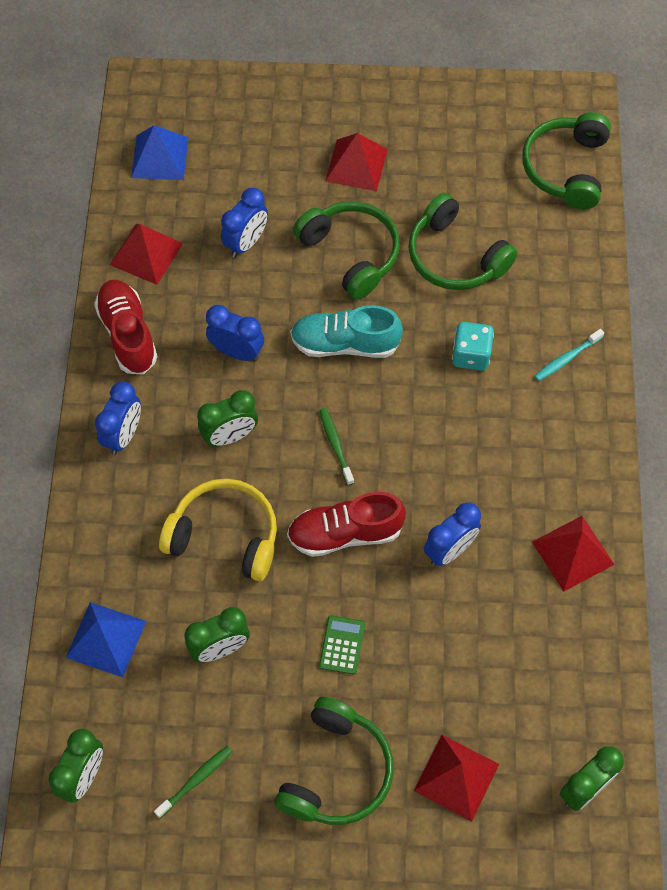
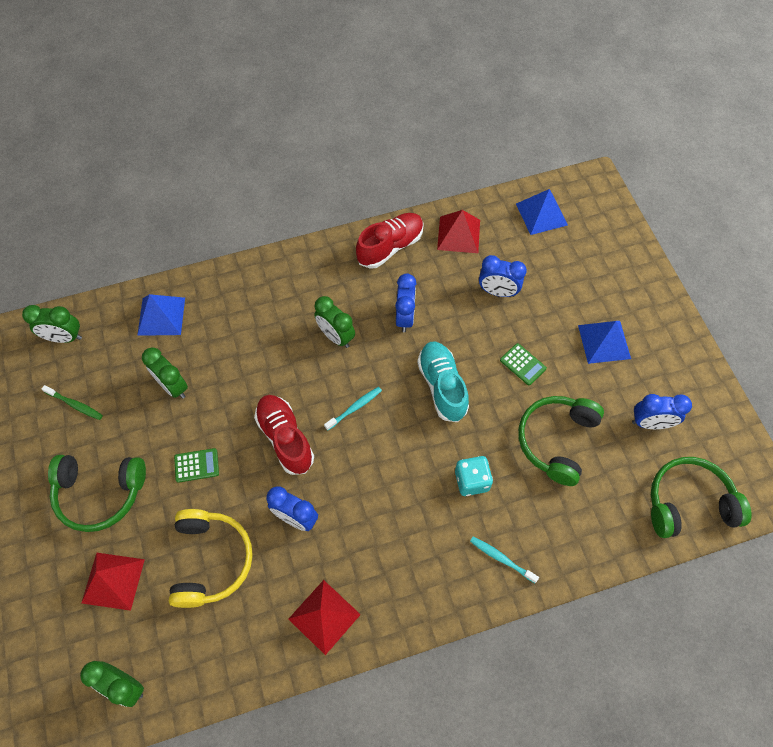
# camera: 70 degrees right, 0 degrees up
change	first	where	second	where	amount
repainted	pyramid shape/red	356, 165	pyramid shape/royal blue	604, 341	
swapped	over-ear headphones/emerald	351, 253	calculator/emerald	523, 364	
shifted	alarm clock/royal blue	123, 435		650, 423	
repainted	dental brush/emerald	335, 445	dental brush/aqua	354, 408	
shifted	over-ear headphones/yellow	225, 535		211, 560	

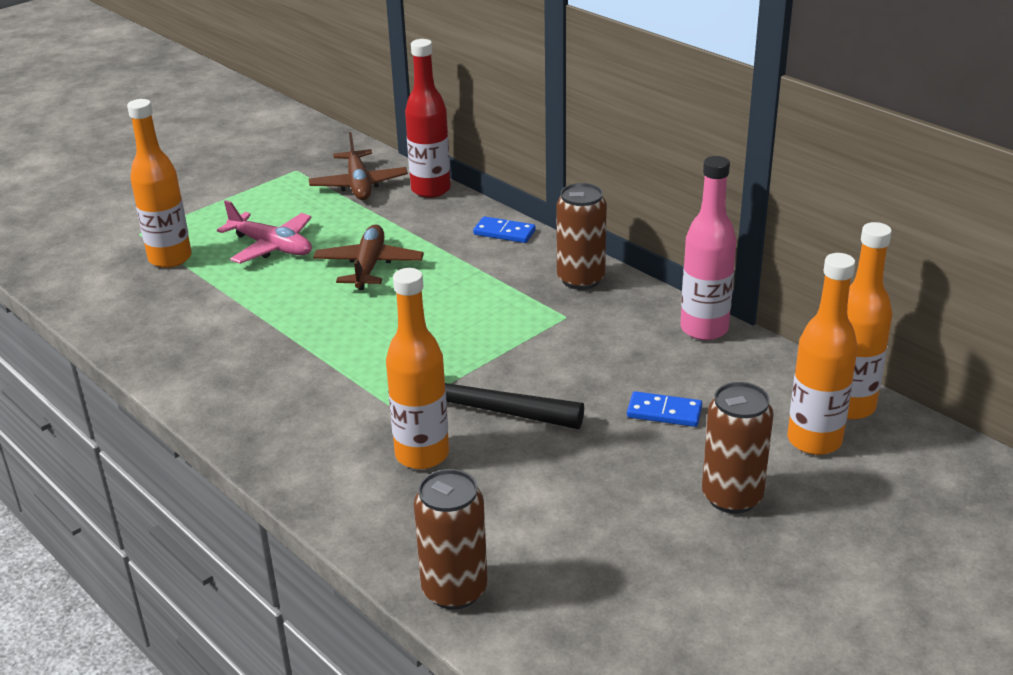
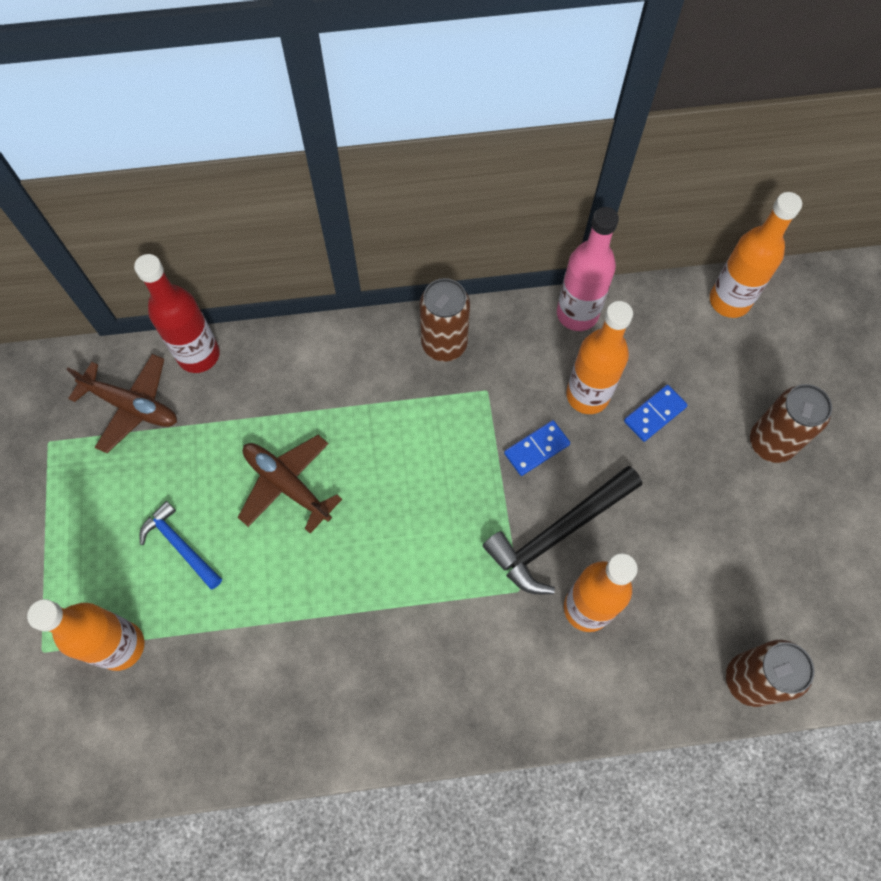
# camera: 55 degrees left, 35 degrees up
change	first	where	second	where	amount
swapped	toy plane/pink	271, 247	hammer/royal blue	180, 545	
shifted	domino piece/royal blue	504, 232		536, 449	
shifted	flask/orange	814, 440		587, 395	

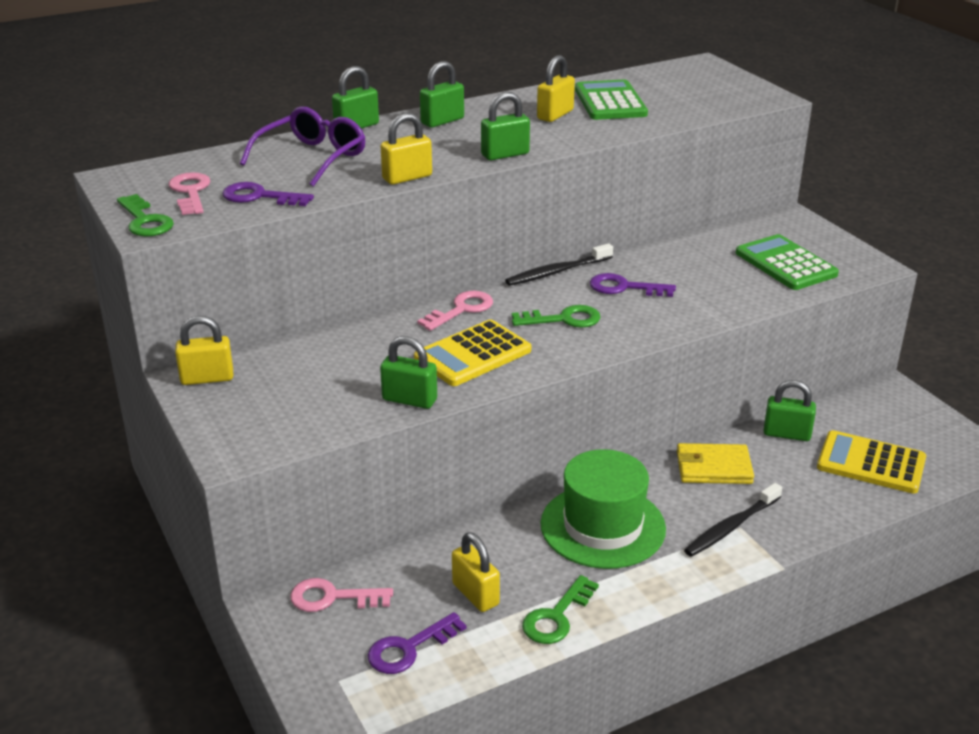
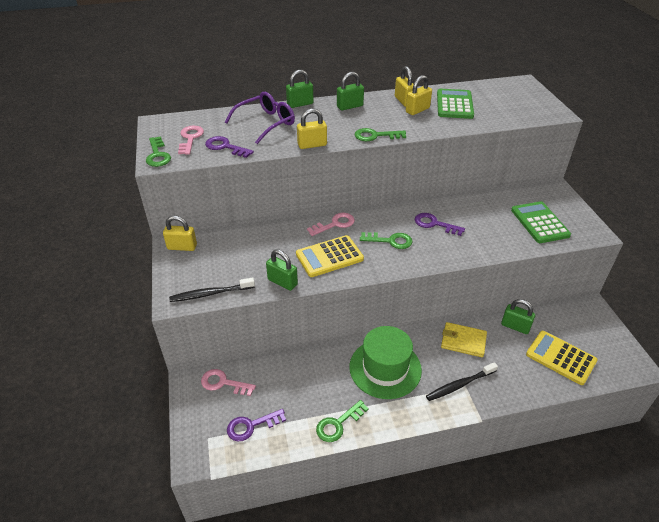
# camera: 15 degrees right, 10 degrees up
change	first	where	second	where	amount
swapped	small lock/emerald	505, 154	key/emerald	375, 136	
shifted	dental brush/jet-black	557, 272		211, 293	
shifted	small lock/yellow	475, 594		404, 101	

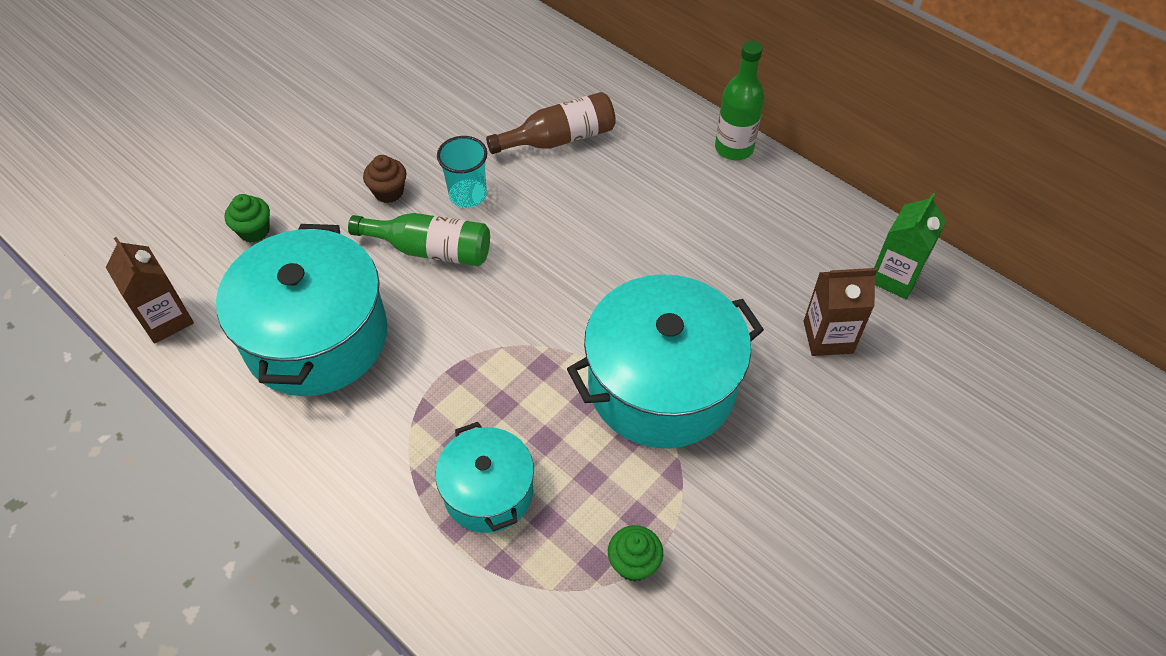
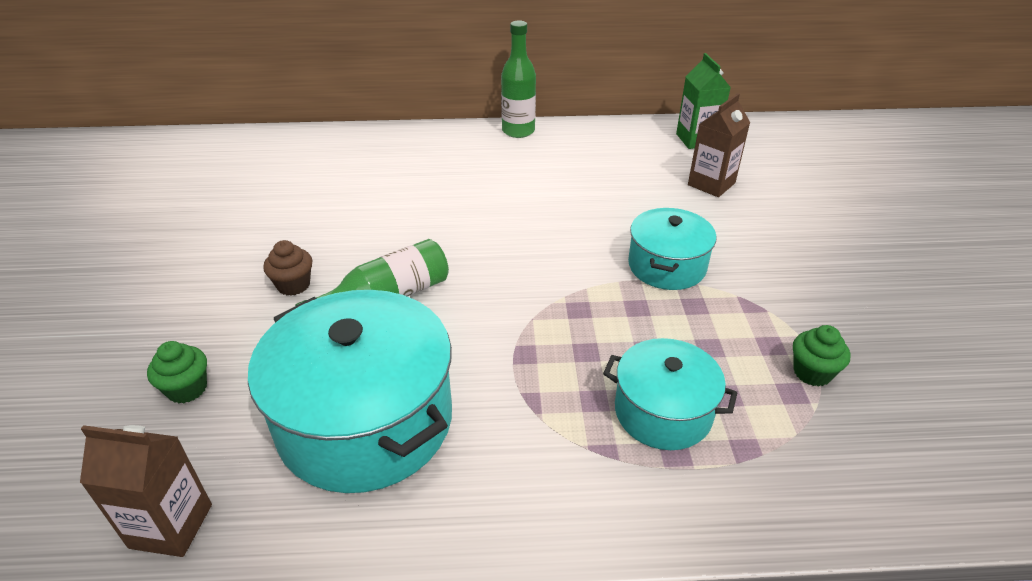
# camera: 45 degrees left, 15 degrees down
change	first	where	second	where	amount
gone	flask/brown	559, 139			
gone	cup/aqua	468, 195			
scaled	cooking pot/aqua	661, 385		666, 266	x0.57

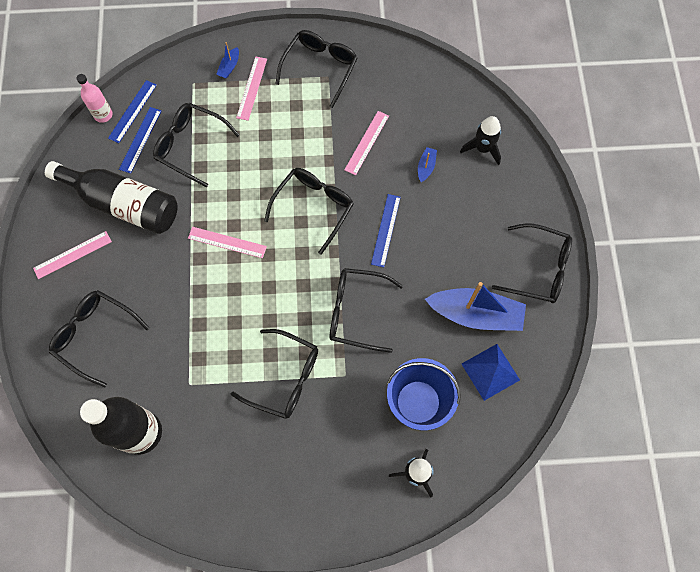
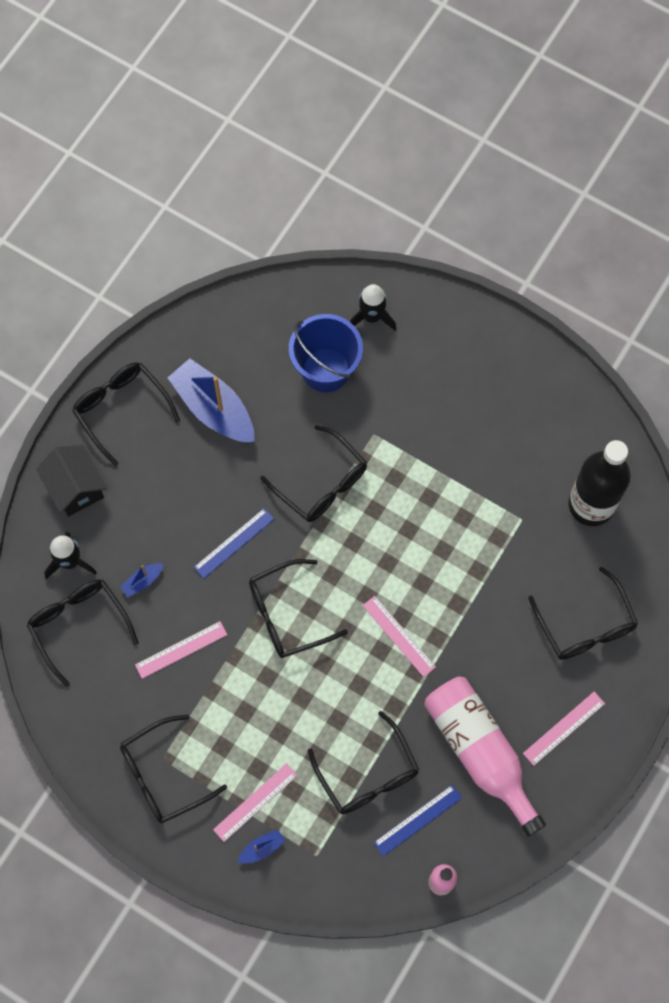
# camera: 145 degrees left, 0 degrees up
change	first	where	second	where	amount
gone	ruler/royal blue	132, 111			
repainted	flask/jet-black	123, 204	flask/pink	480, 752	
rotated	ruler/pink	72, 255		564, 728	45 degrees counterclockwise
shifted	spectacles/jet-black	285, 378		79, 625	
gone	pyramid shape/royal blue	490, 371			
new			toy house/jet-black	75, 488	

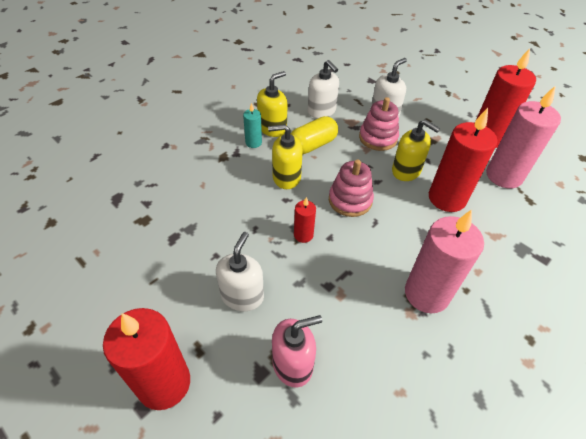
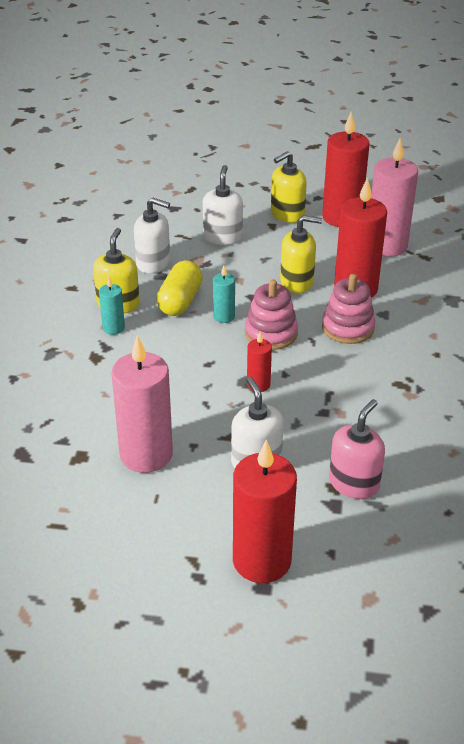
# camera: 35 degrees left, 10 degrees down
change	first	where	second	where	amount
shifted	stacking toy/pink	378, 138		348, 328	
shifted	soap pump/yellow	286, 177		287, 214	
shifted	candle/pink	426, 294		146, 454	
new			candle/aqua	224, 316	

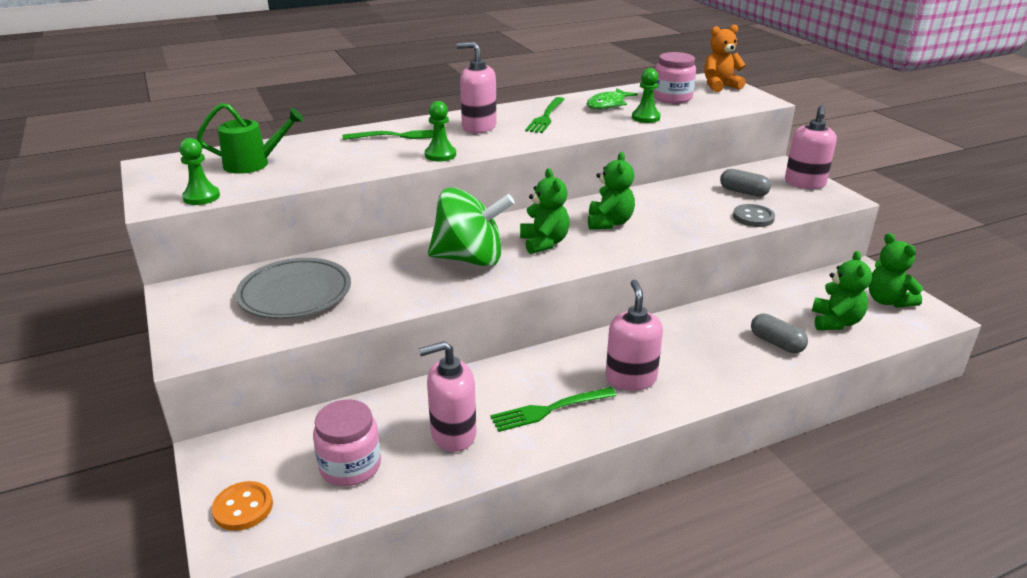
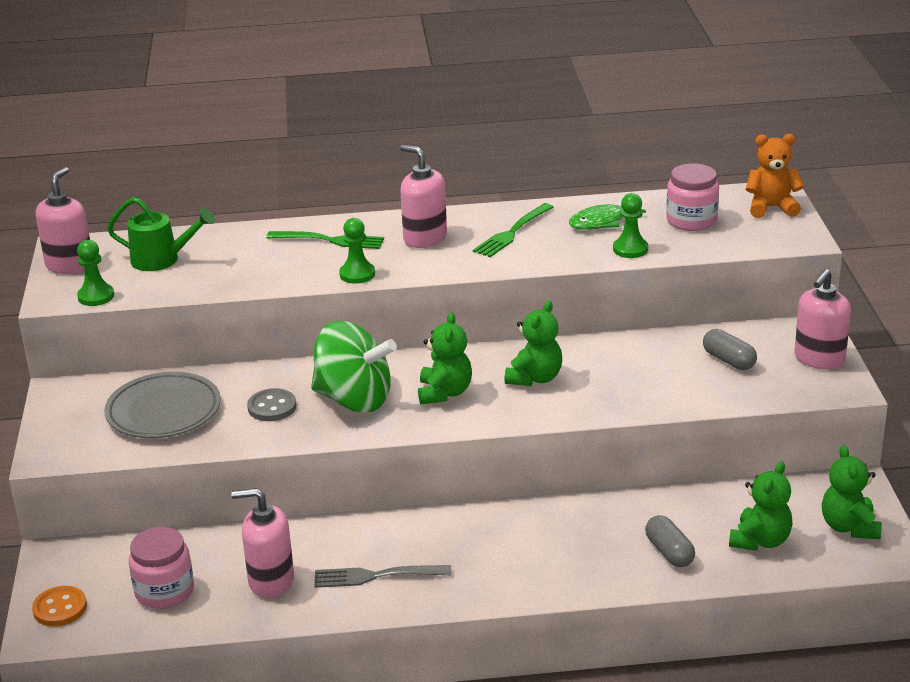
# camera: 20 degrees right, 0 degrees up
change	first	where	second	where	amount
shifted	shirt button/ash-grey	753, 217		272, 407	
shifted	soap pump/pink	630, 378		70, 265	
repainted	dinner fork/emerald	549, 410	dinner fork/ash-grey	376, 576	

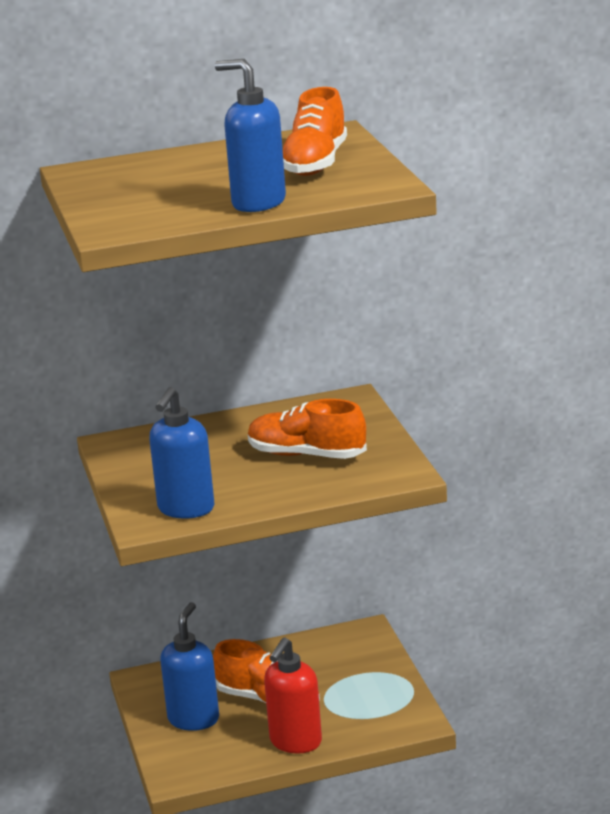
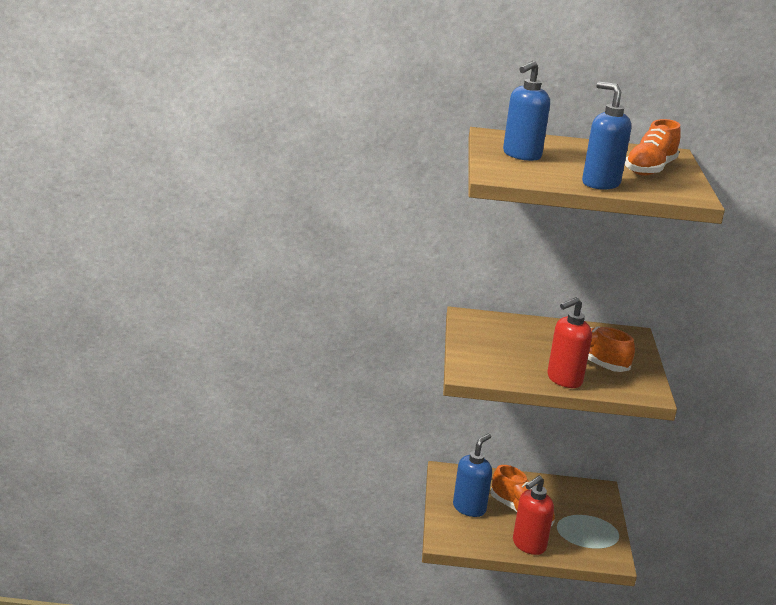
# camera: 15 degrees right, 0 degrees up
change	first	where	second	where	amount
shifted	soap pump/royal blue	185, 509		521, 155	
new			soap pump/red	564, 380	

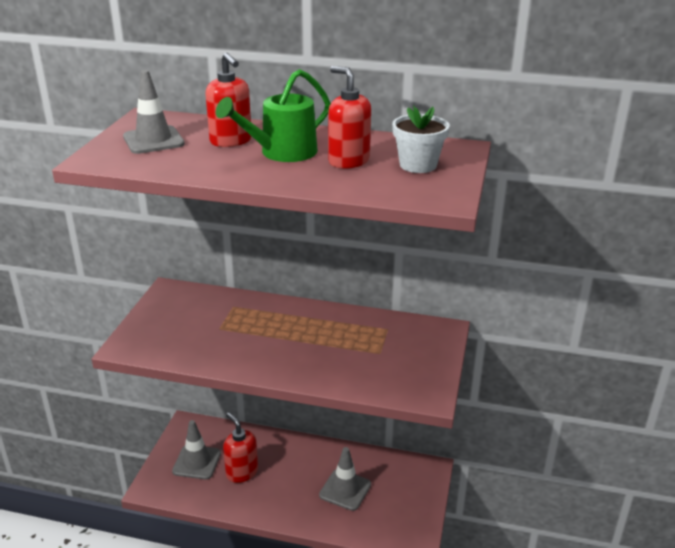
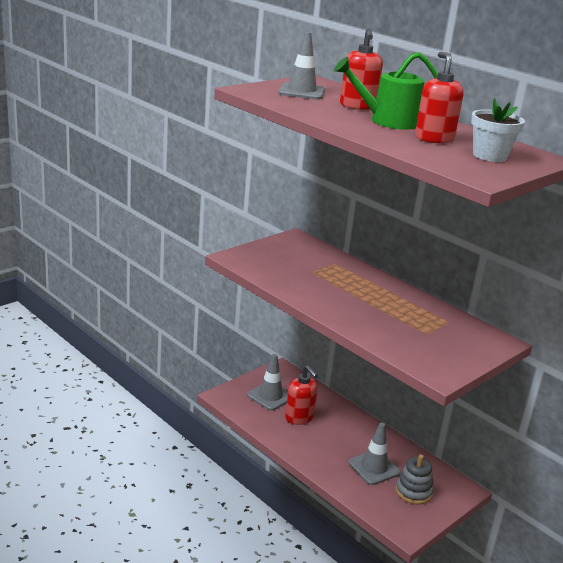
# camera: 30 degrees right, 5 degrees down
change	first	where	second	where	amount
rotated	soap pump/red	242, 472		299, 418	150 degrees clockwise
new			stacking toy/ash-grey	413, 491	

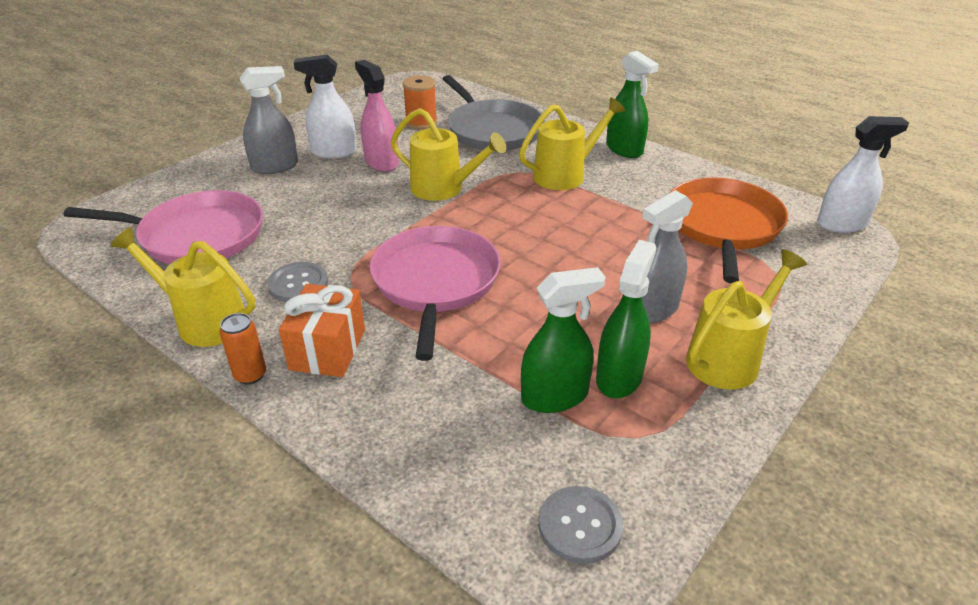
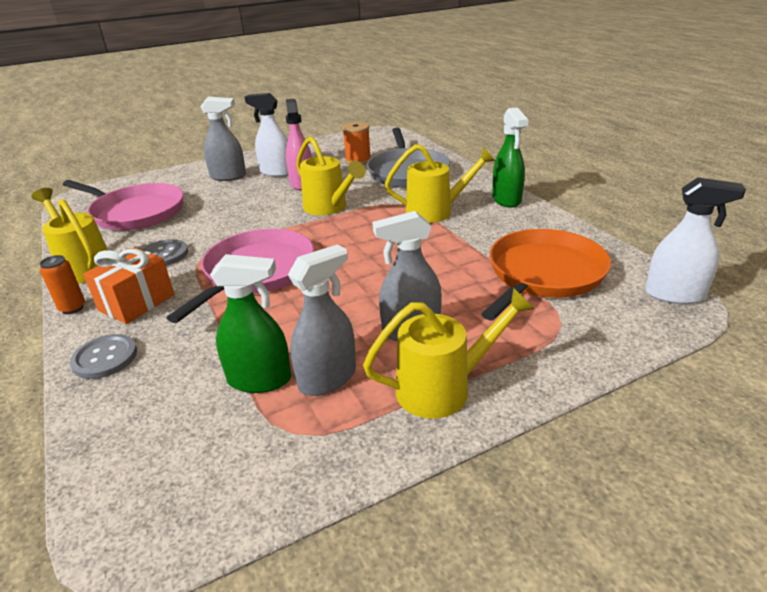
# camera: 25 degrees right, 5 degrees down
change	first	where	second	where	amount
repainted	spray cleaner/emerald	619, 377	spray cleaner/ash-grey	328, 378	
shifted	shirt button/ash-grey	580, 526		105, 358	

